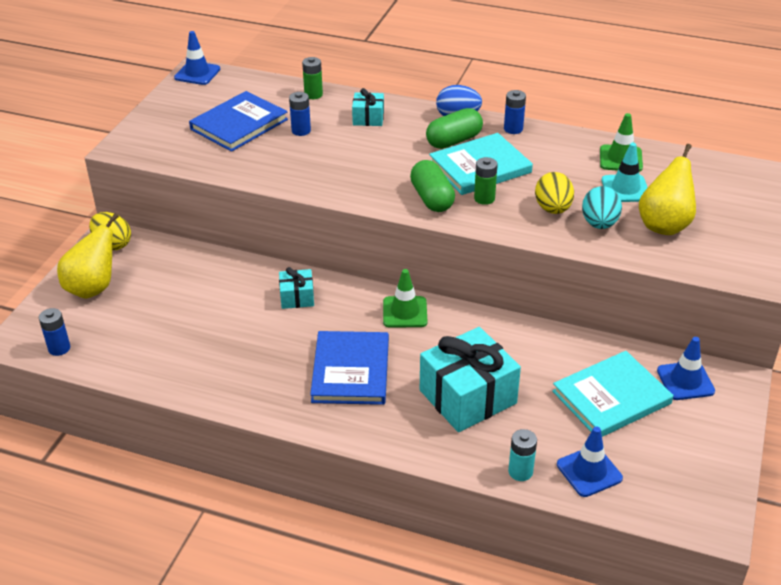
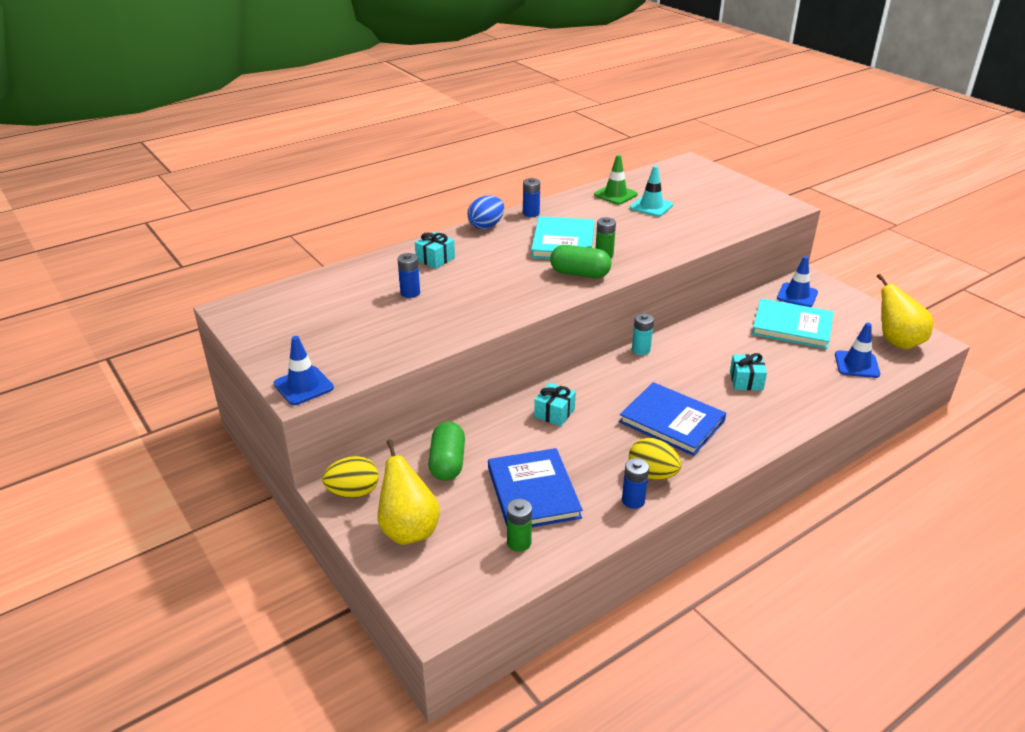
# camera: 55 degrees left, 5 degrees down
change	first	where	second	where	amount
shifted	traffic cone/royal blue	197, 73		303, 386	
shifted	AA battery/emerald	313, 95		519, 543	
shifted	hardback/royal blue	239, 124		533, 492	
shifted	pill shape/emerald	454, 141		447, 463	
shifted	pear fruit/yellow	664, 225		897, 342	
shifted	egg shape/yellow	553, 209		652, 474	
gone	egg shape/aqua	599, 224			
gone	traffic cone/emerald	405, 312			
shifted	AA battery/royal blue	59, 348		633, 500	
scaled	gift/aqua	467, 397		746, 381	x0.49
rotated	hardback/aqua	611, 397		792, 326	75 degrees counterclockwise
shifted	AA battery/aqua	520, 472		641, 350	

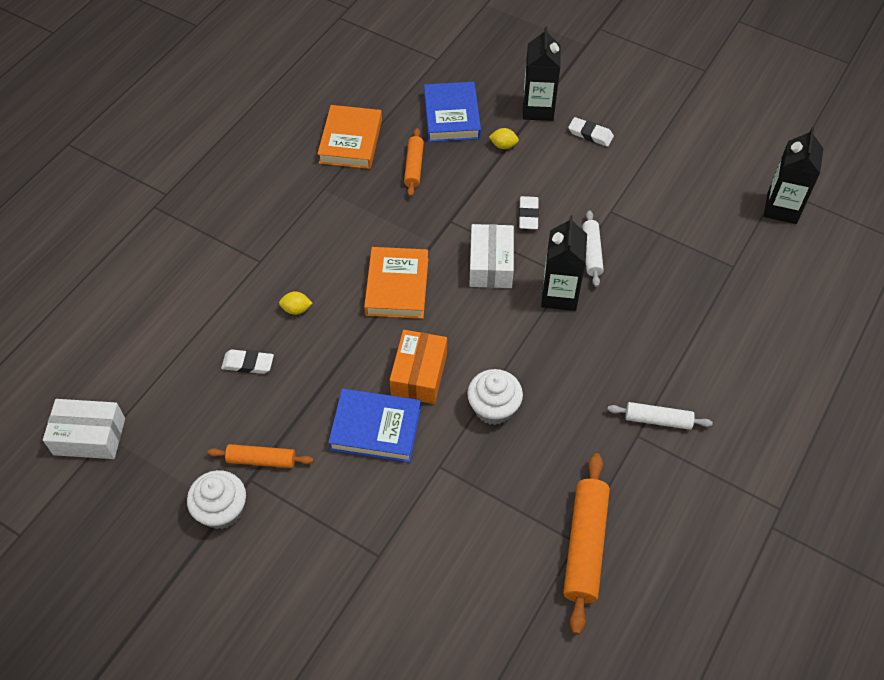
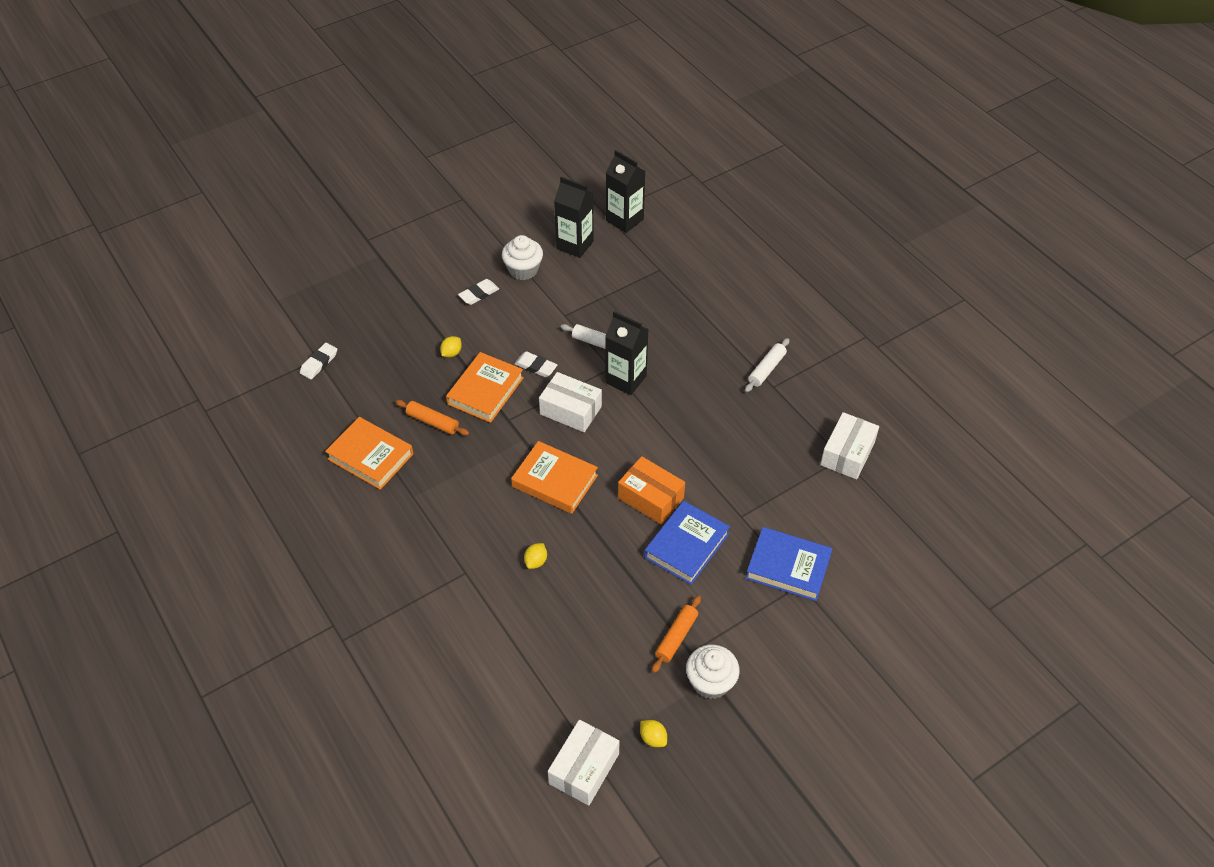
# camera: 65 degrees left, 5 degrees down
change	first	where	second	where	amount
shifted	juice carton/jet-black	538, 109		575, 245	
shifted	hardback/royal blue	451, 116		788, 567	
shifted	eraser/snow-white	248, 364		319, 363	
shifted	muffin/snow-white	493, 408		523, 270	
swapped	pastry roller/orange	585, 546	parcel/snow-white	847, 454	
new			hardback/orange	485, 391	
new			citrus fruit/yellow	653, 738	

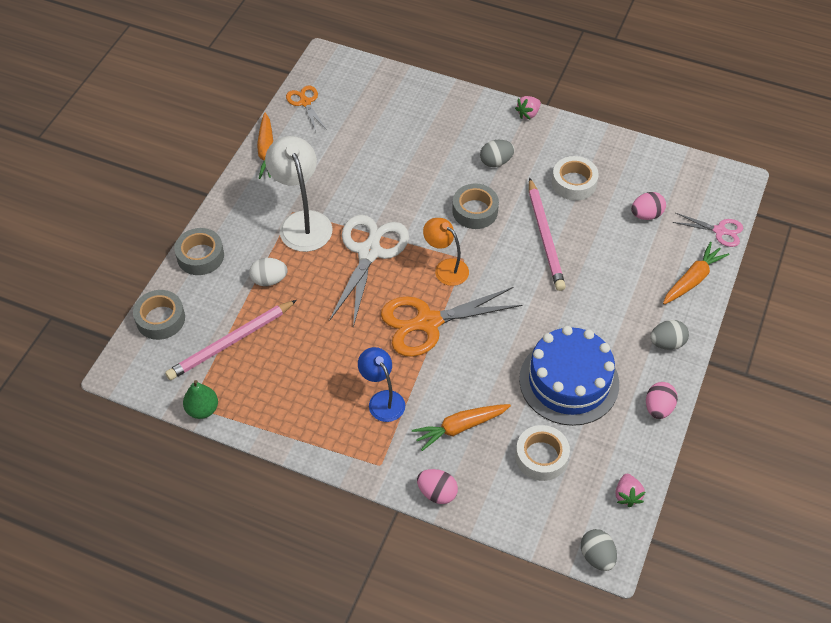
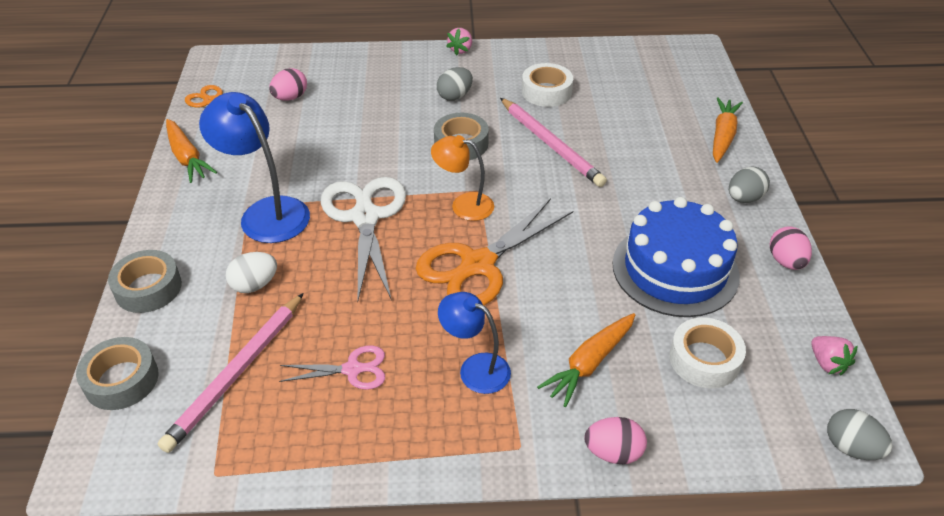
# camera: 25 degrees left, 10 degrees down
change	first	where	second	where	amount
repainted	reading lamp/snow-white	302, 222	reading lamp/royal blue	266, 212	
shifted	egg shape/pink	646, 215		290, 97	
shifted	pair of scissors/pink	719, 231		352, 369	
gone	pear fruit/emerald	202, 409			

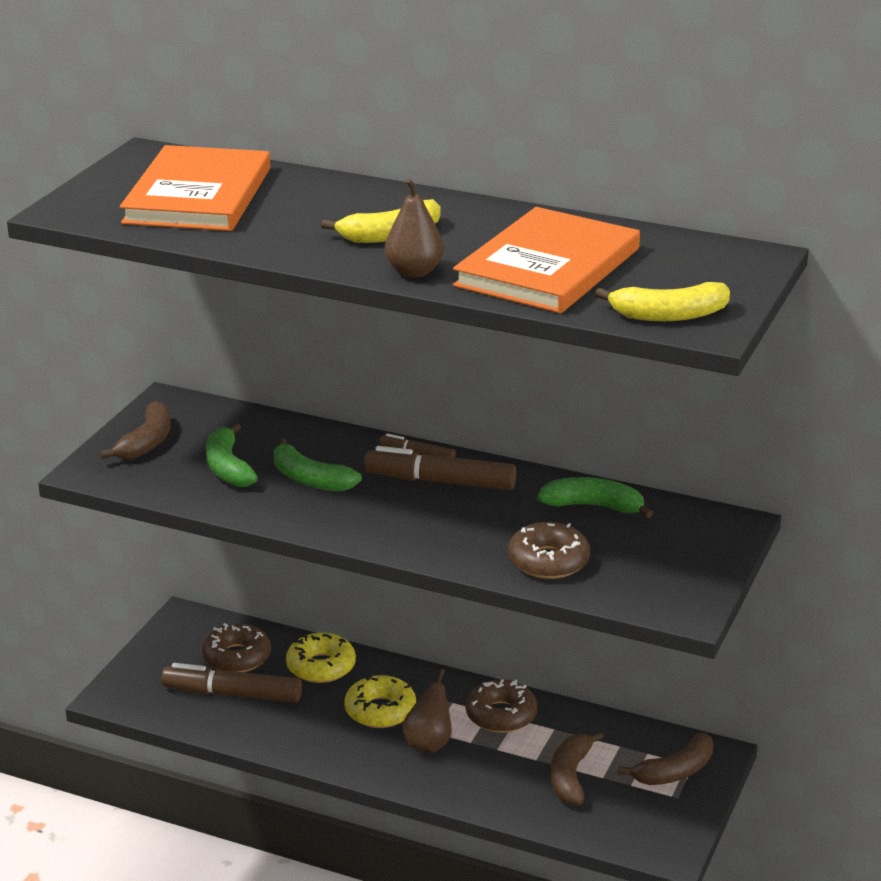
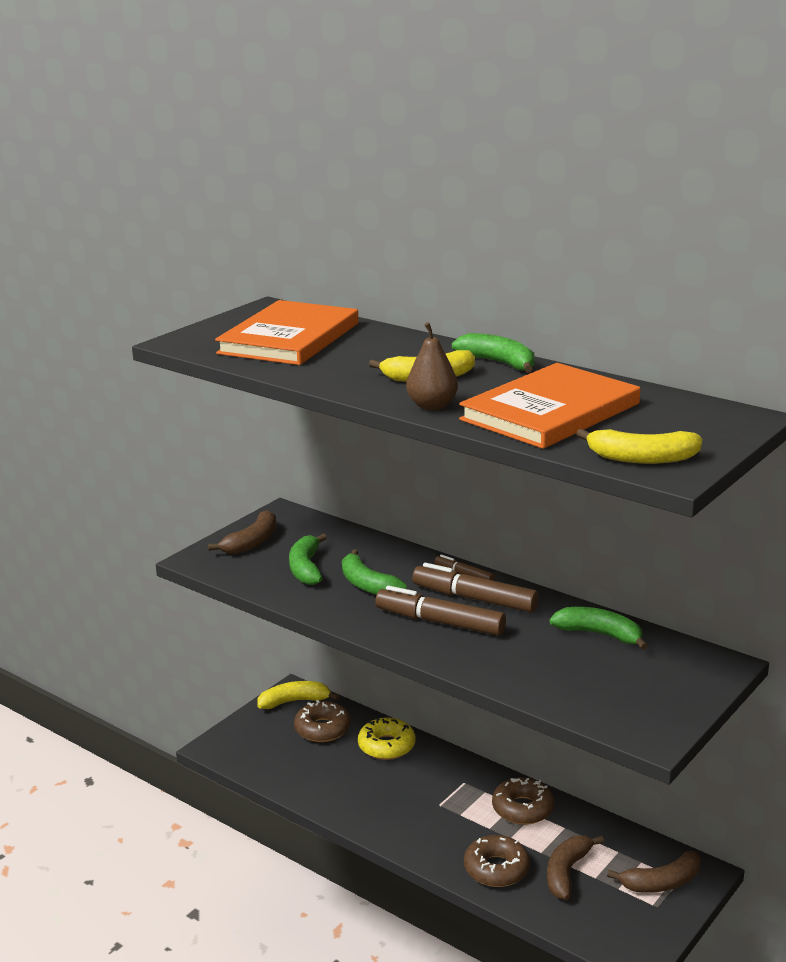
# camera: 15 degrees right, 5 degrees down
change	first	where	second	where	amount
shifted	doughnut/brown	548, 561		496, 869	
shifted	marker pen/brown	233, 694		440, 622	
gone	pear fruit/brown	429, 743			
gone	doughnut/yellow	380, 711			
new			banana fruit/emerald	498, 363	
new			banana fruit/yellow	294, 701	

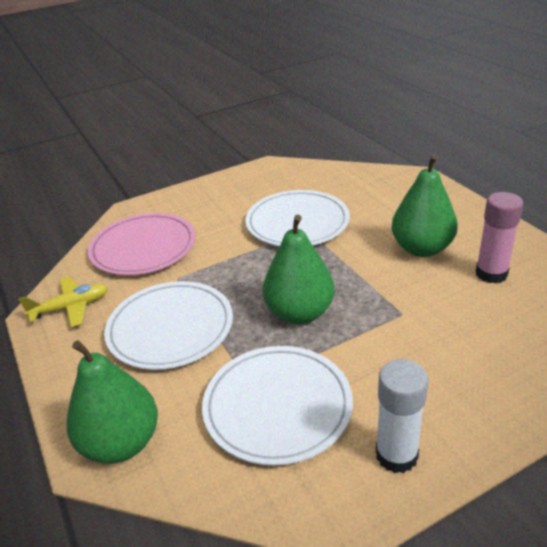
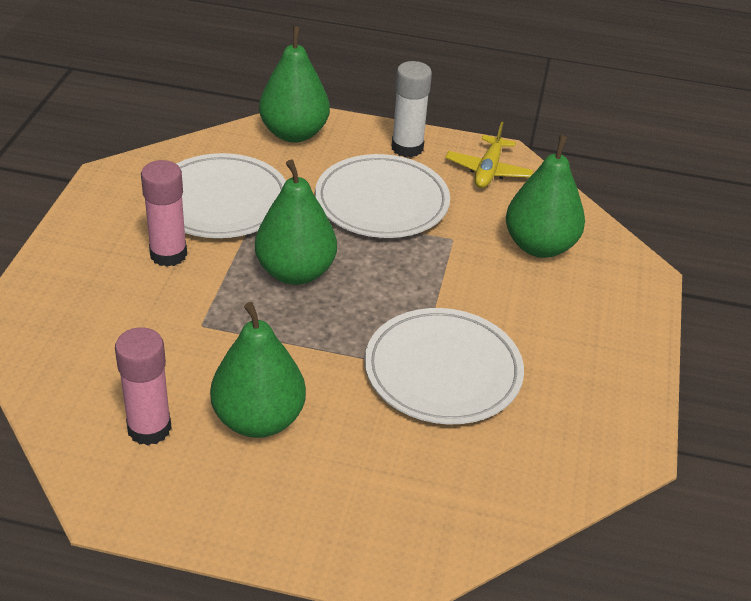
# camera: 125 degrees right, 5 degrees up
change	first	where	second	where	amount
swapped	dinner plate/pink	143, 248	pear fruit/emerald	539, 246	
shifted	glue stick/snow-white	396, 455		407, 148	
new			glue stick/pink	168, 254	

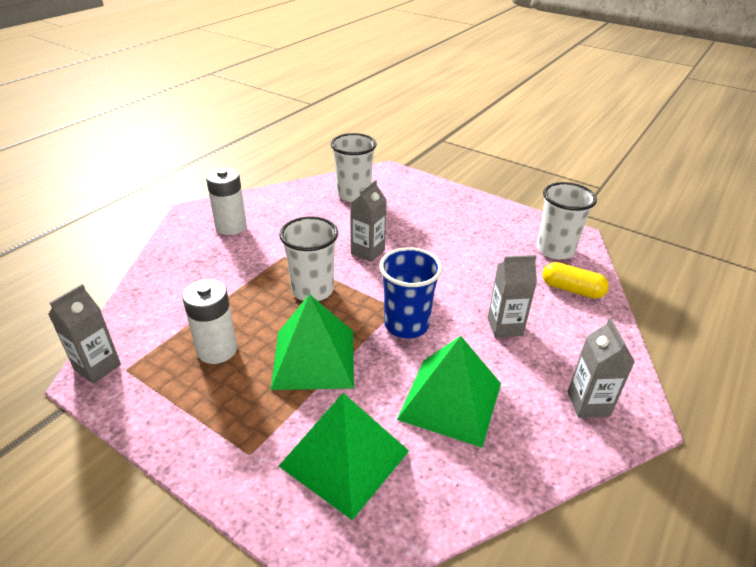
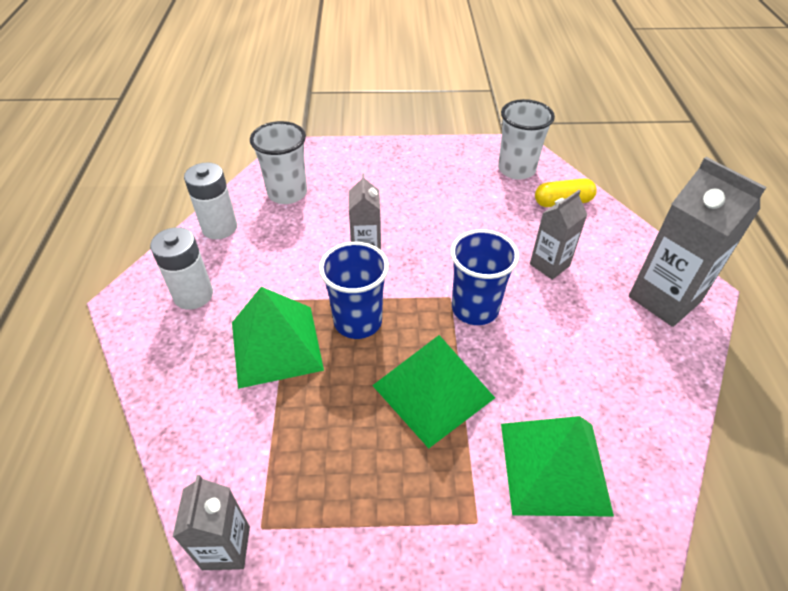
# camera: 35 degrees left, 10 degrees up
change	first	where	second	where	amount
repainted	cup/snow-white	312, 290	cup/royal blue	358, 321	
shifted	AA battery/snow-white	217, 350		219, 227	
scaled	juice carton/ash-grey	588, 404		664, 299	x1.69
shifted	pyramid shape/emerald	450, 400		276, 345	

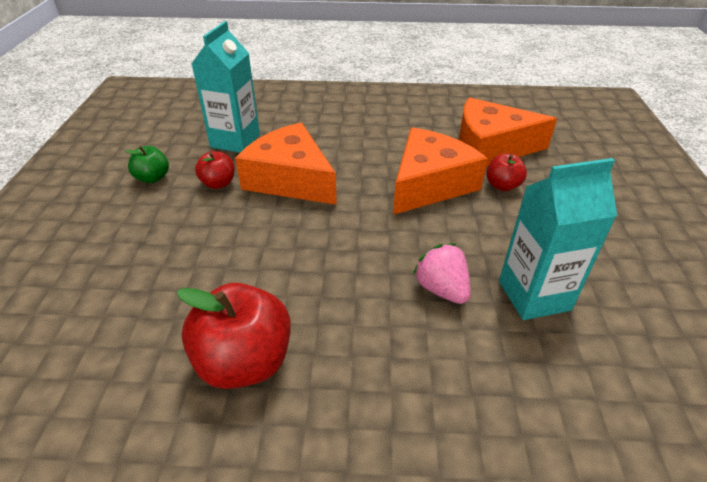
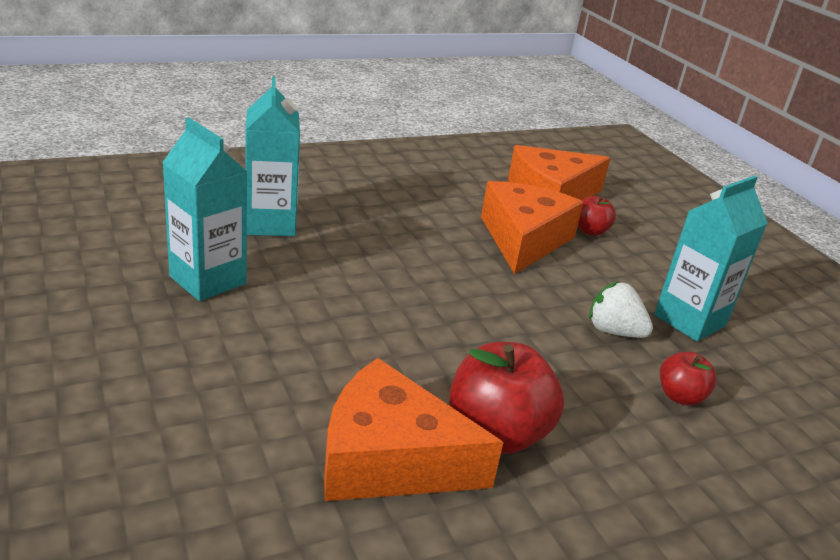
# camera: 30 degrees left, 10 degrees down
change	first	where	second	where	amount
shifted	piece of cheese/orange	290, 179		390, 459	
swapped	apple/emerald	153, 178	juice carton/aqua	208, 280	
shifted	apple/red	218, 183		680, 396	
repainted	berry/pink	441, 289	berry/snow-white	614, 331	

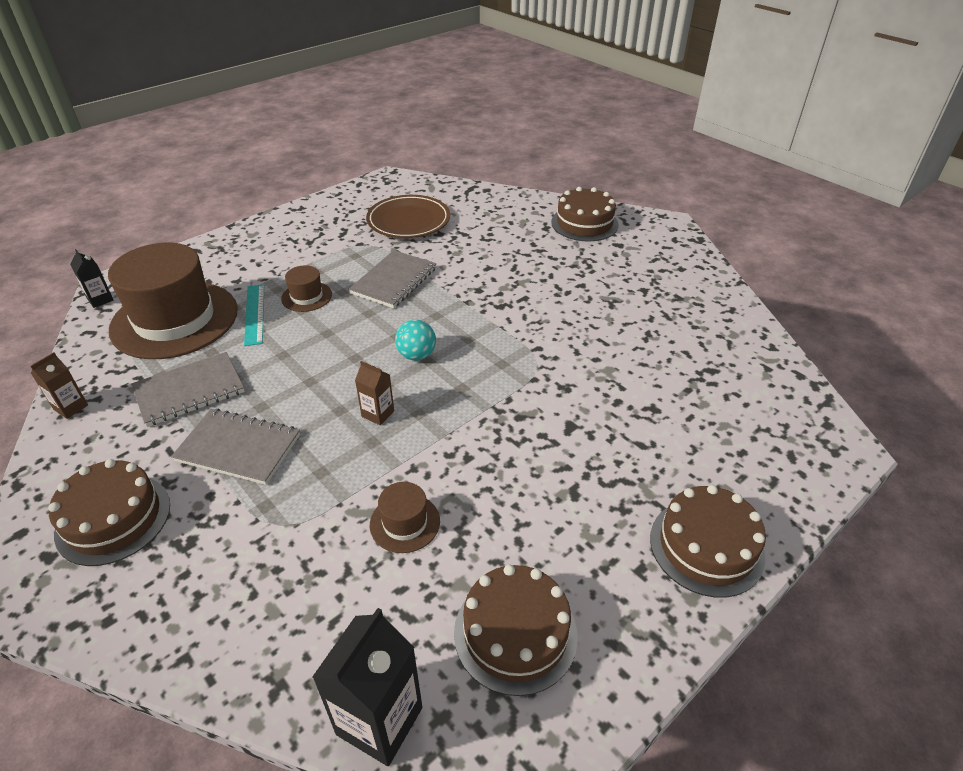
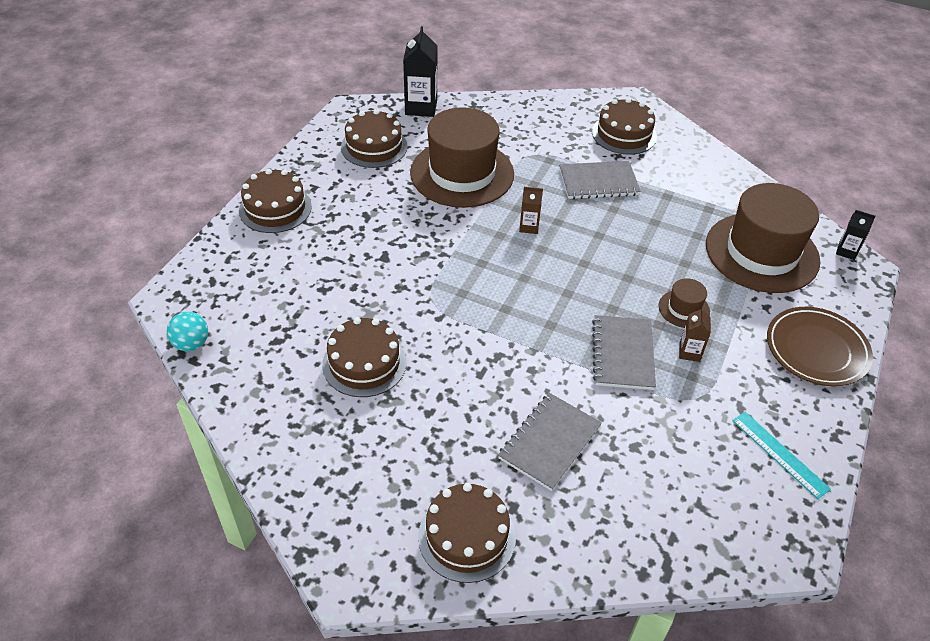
# camera: 155 degrees right, 5 degrees up
change	first	where	second	where	amount
shifted	dinner plate/brown	408, 221		816, 349	
shifted	ruler/aqua	255, 314		779, 454	
shifted	play ball/aqua	416, 355		191, 344	
shifted	juice carton/brown	71, 407		689, 352	
shifted	notepad/ash-grey	189, 391		549, 442	
scaled	hat/brown	405, 523		462, 173	x2.34
new			gateau/brown	364, 363	

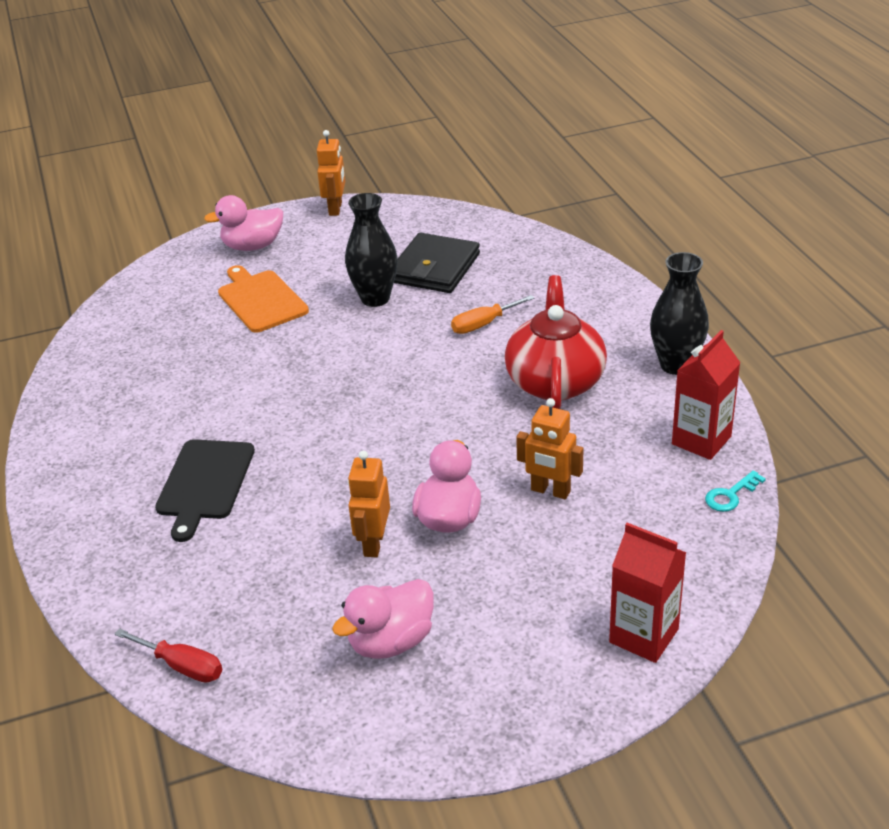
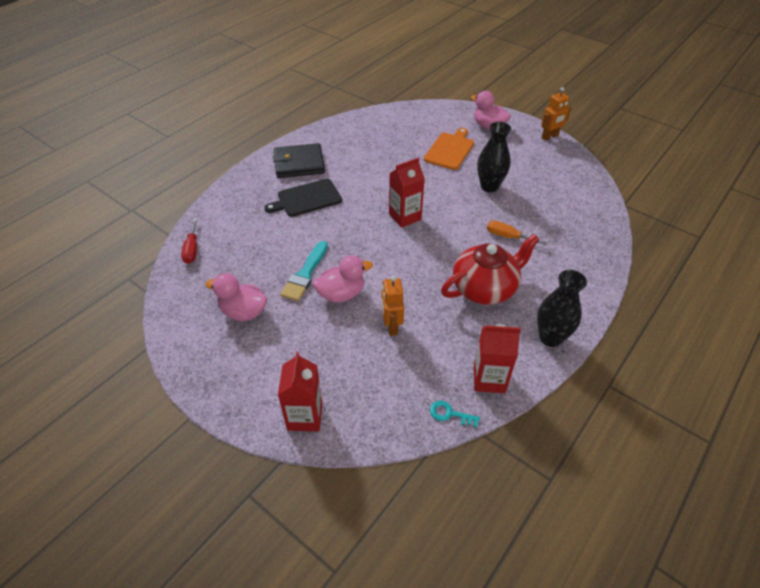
# camera: 55 degrees right, 10 degrees up
change	first	where	second	where	amount
shifted	wallet/jet-black	434, 268		299, 163	
swapped	robot/orange	373, 543	paint brush/aqua	305, 274	
new			juice carton/red	405, 217	

